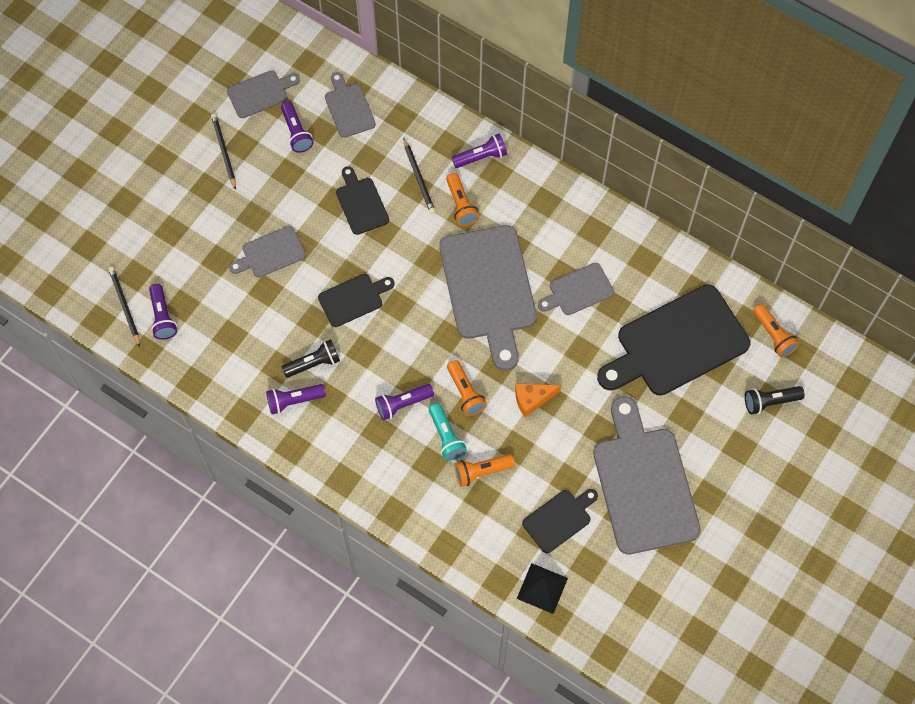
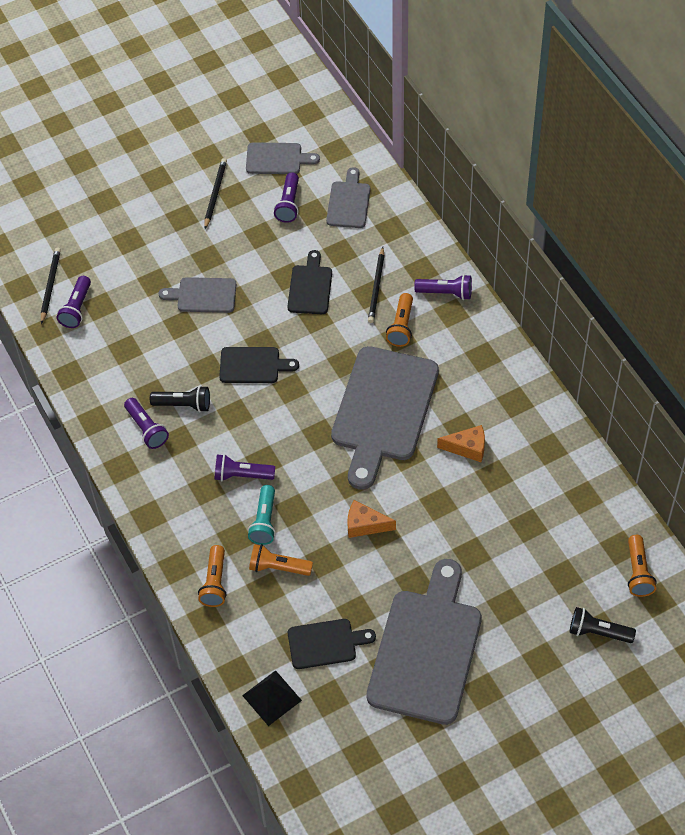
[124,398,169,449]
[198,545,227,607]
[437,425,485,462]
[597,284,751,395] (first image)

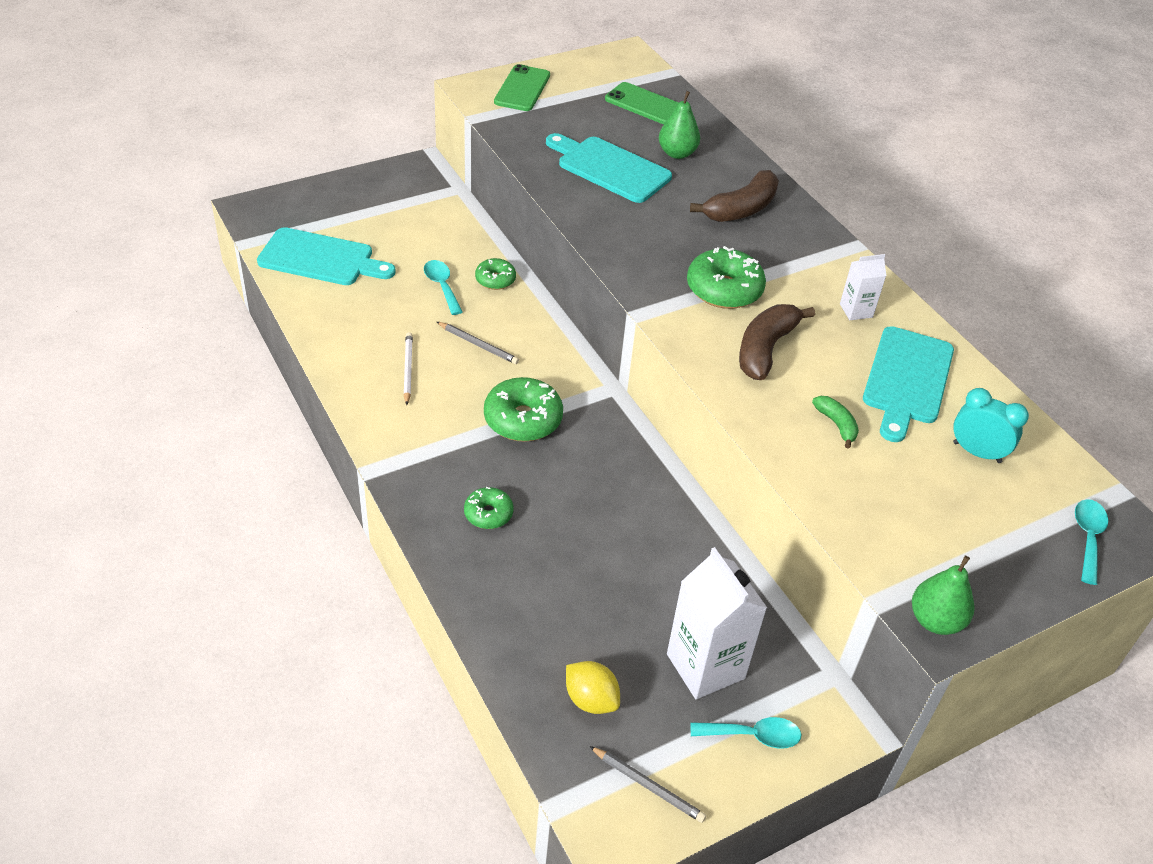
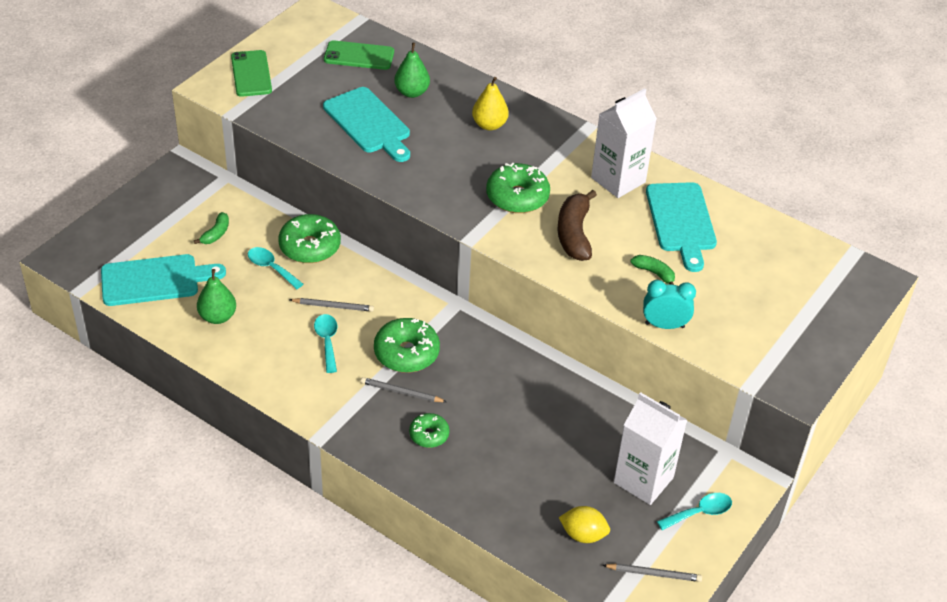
[194,212,229,244]
[197,269,236,324]
[278,214,341,263]
[314,314,337,373]
[323,87,410,162]
[360,377,447,402]
[472,77,509,130]
[591,88,657,198]
[643,280,696,329]
[404,332,413,405] (first image)

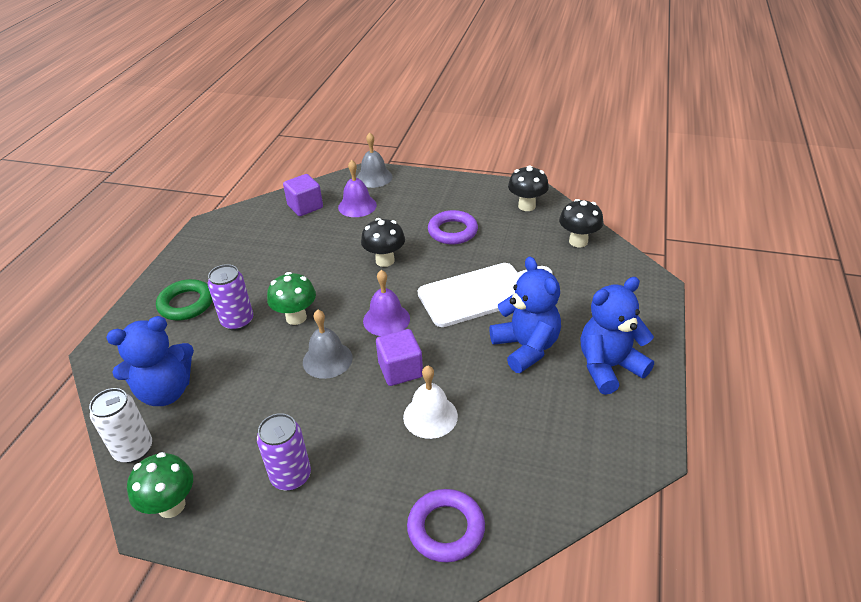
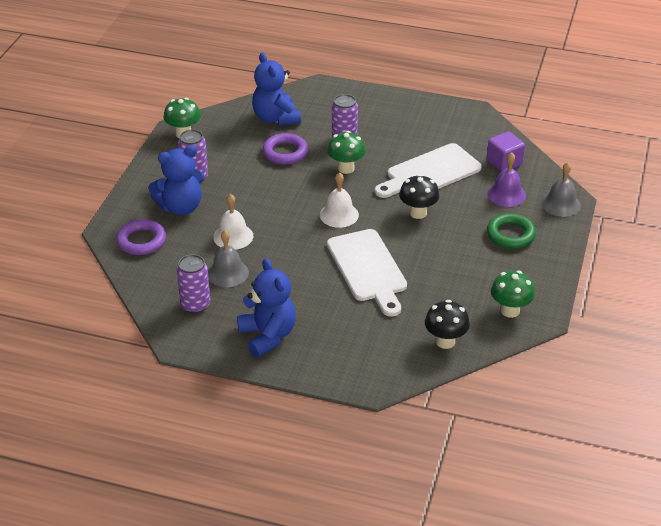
[148,145,204,215]
[177,254,210,313]
[208,230,249,287]
[262,133,308,164]
[320,172,359,228]
[375,143,482,198]
[487,213,536,249]
[491,270,535,318]
[89,388,152,463] (first image)
[376,329,423,386] (first image)

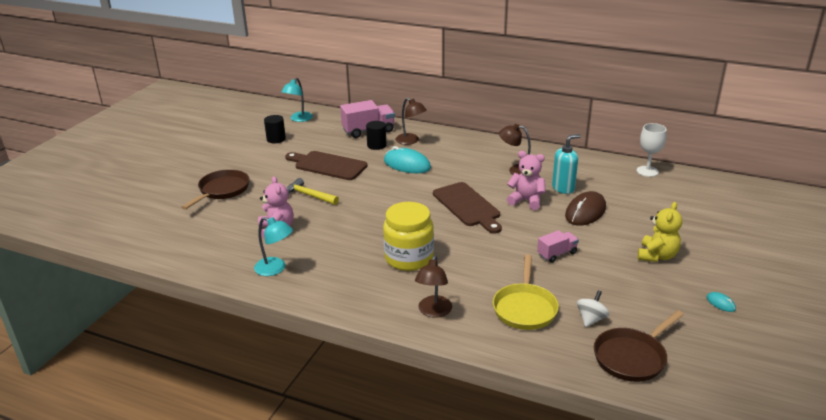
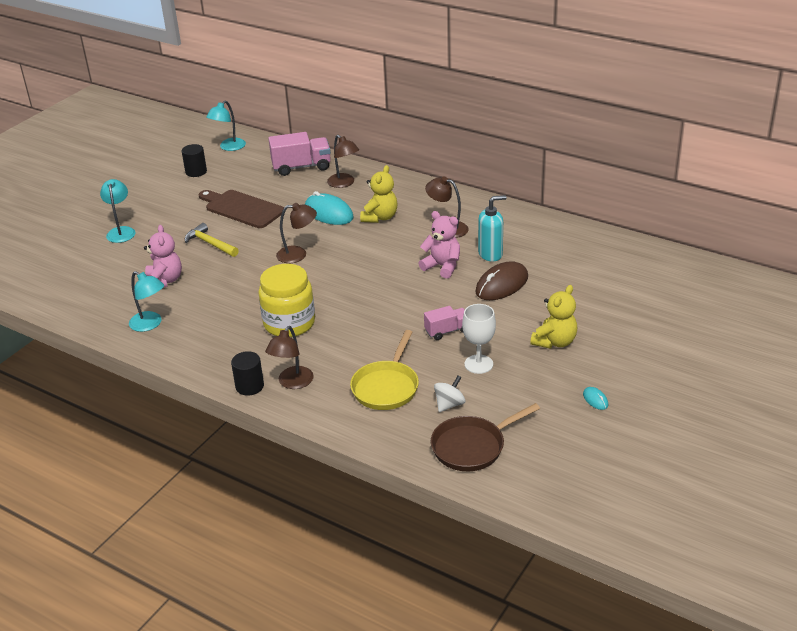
[100,179,136,243]
[231,351,264,396]
[276,203,317,263]
[360,165,397,223]
[462,304,496,374]
[433,182,502,233] (first image)

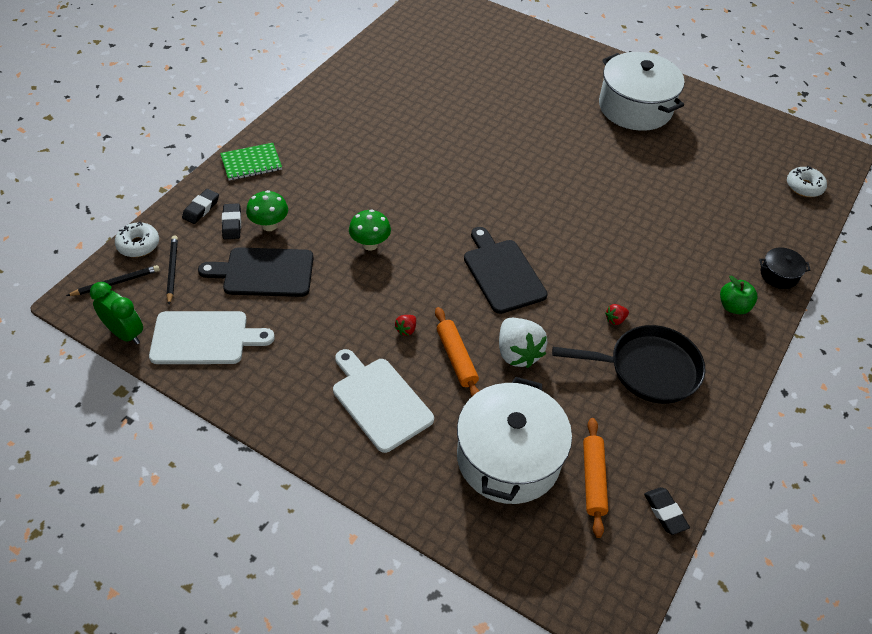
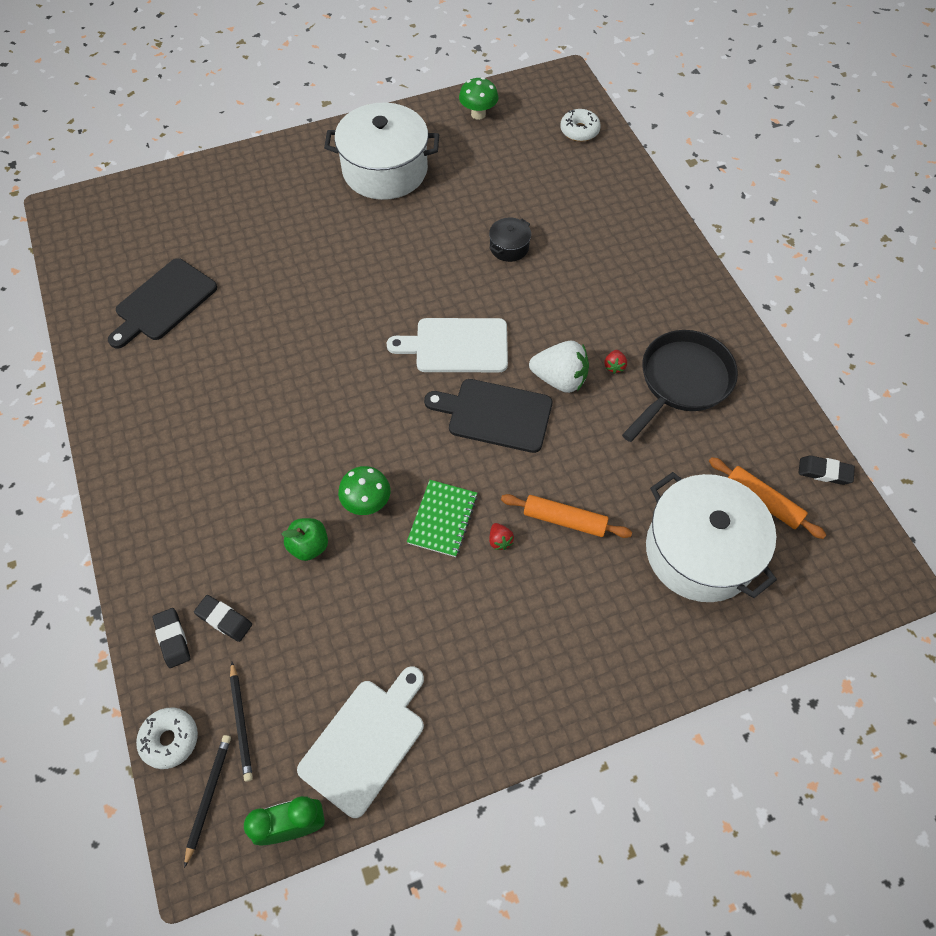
[108,258,217,349]
[230,662,253,782]
[281,518,328,561]
[387,318,508,372]
[407,480,478,557]
[459,77,498,120]
[489,218,531,262]
[529,341,589,393]

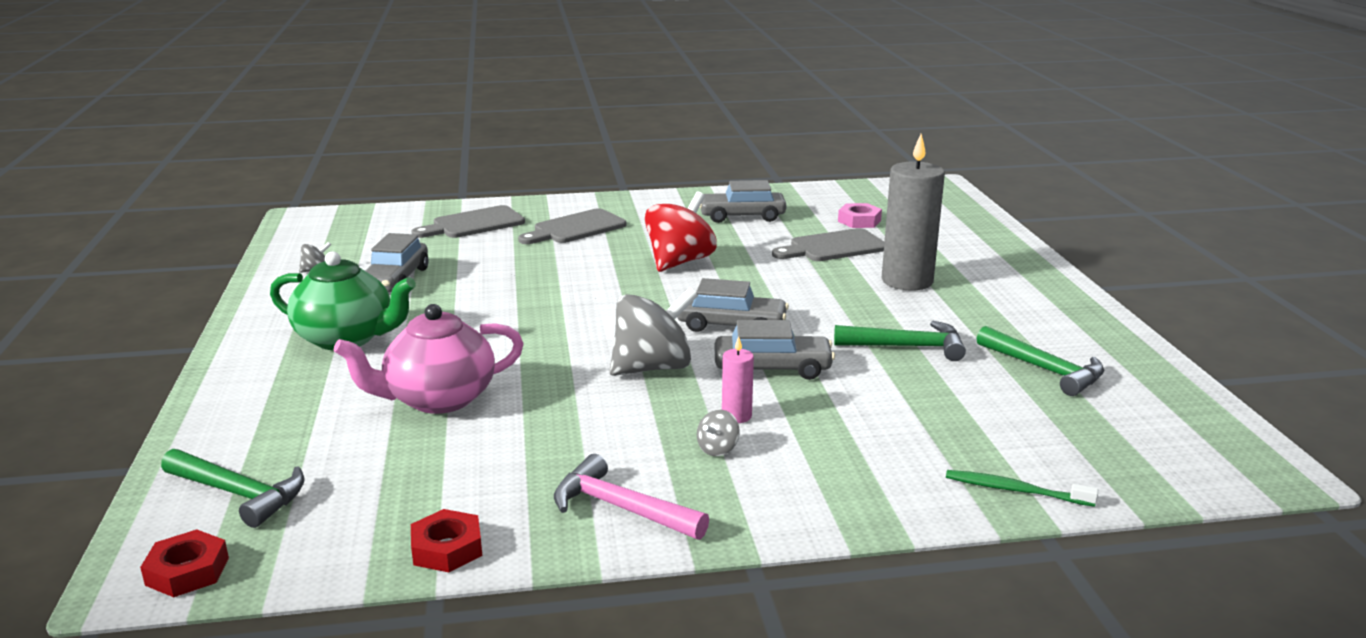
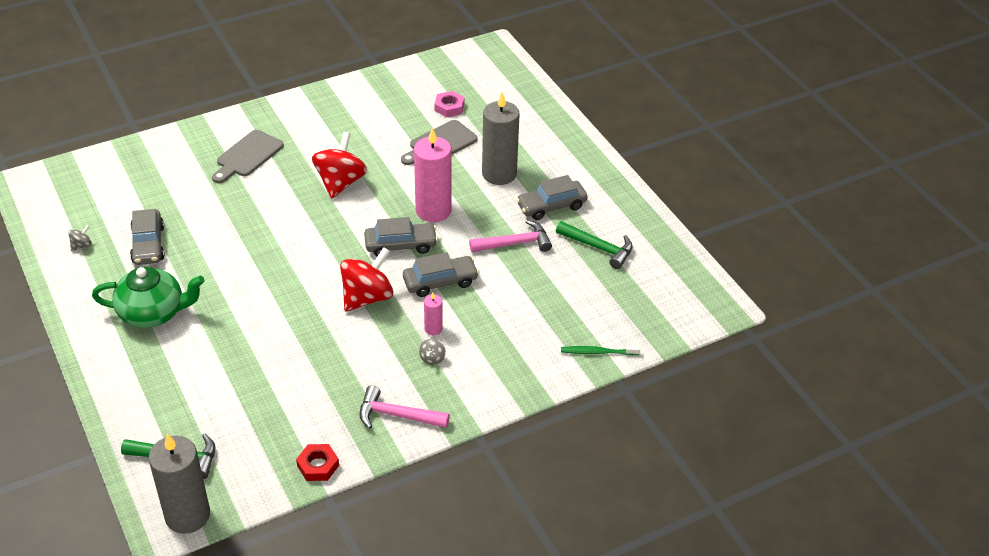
[149,433,210,534]
[340,247,393,312]
[414,127,452,222]
[469,220,552,252]
[516,175,587,220]
[334,304,524,414] (first image)
[411,205,525,238] (first image)

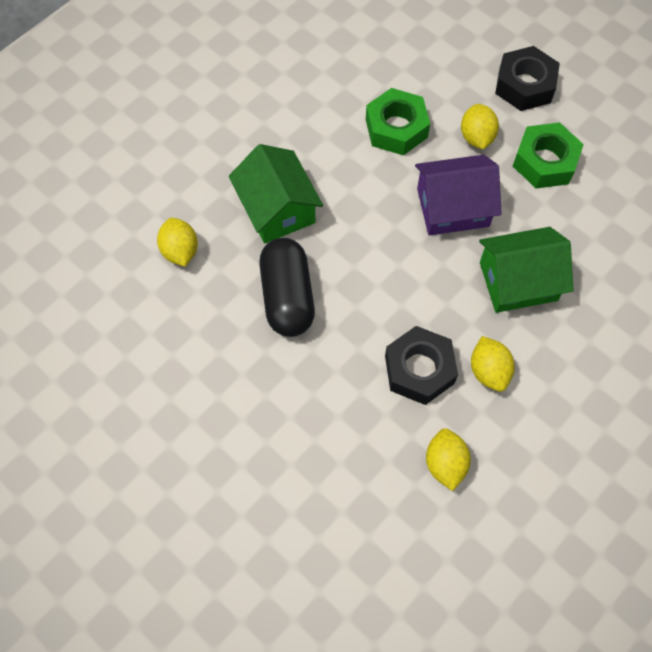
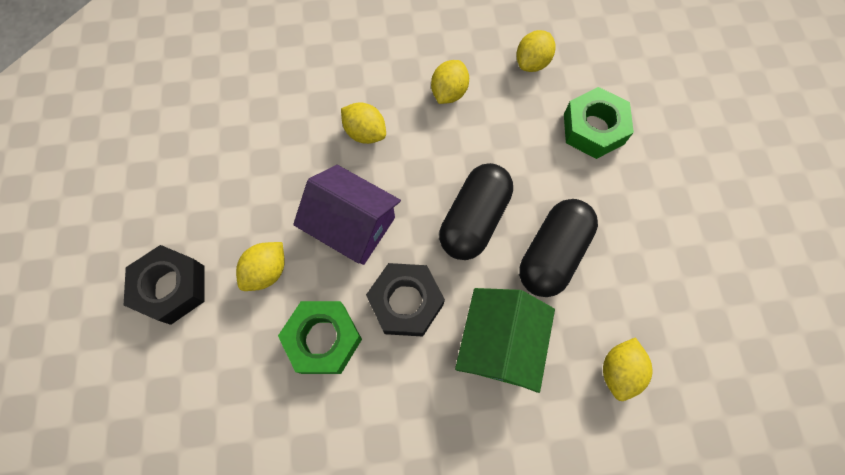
[341,102,386,144]
[366,263,445,337]
[439,163,513,260]
[564,87,634,159]

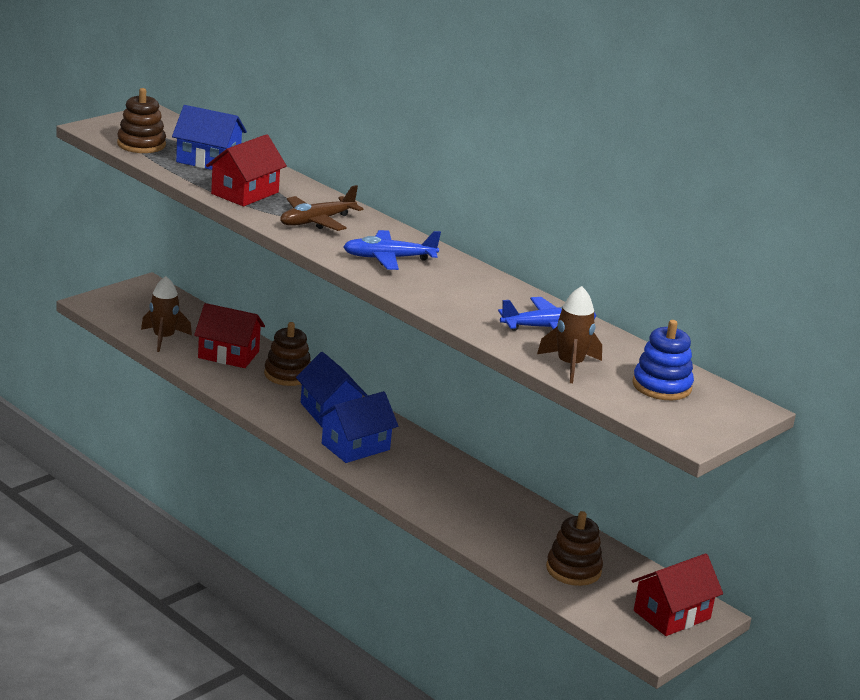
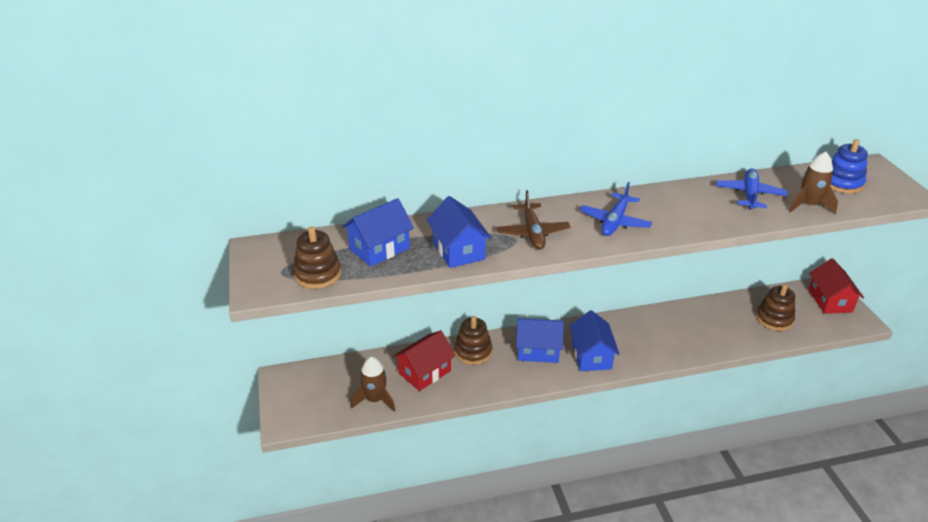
[427,196,492,268]

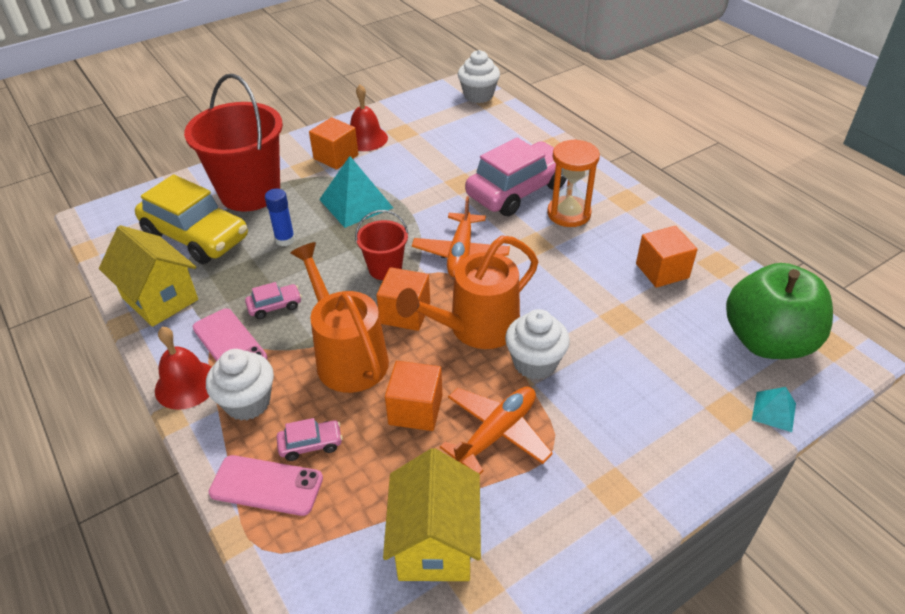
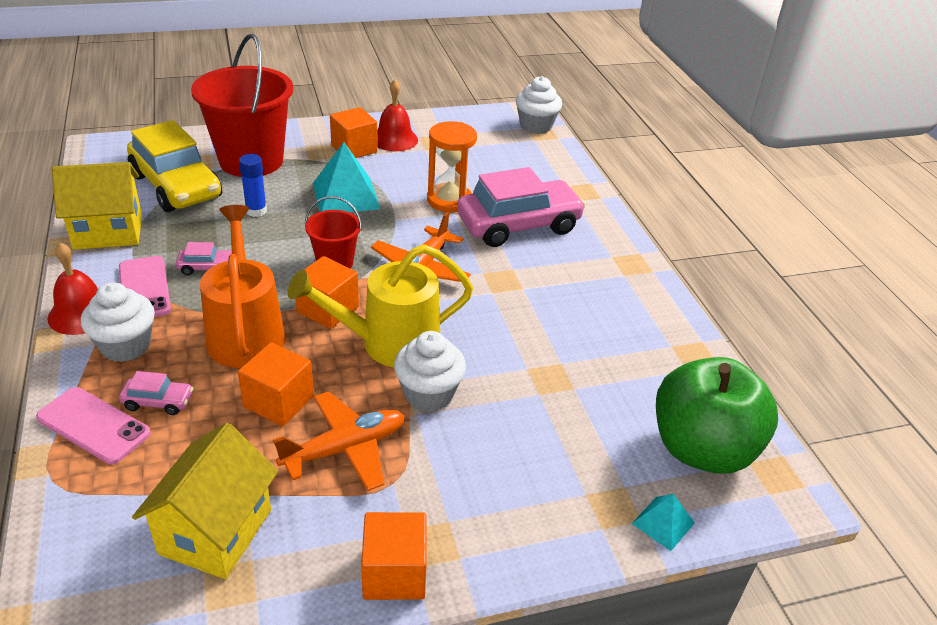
[52,162,142,250]
[287,244,473,368]
[361,512,427,600]
[427,121,477,213]

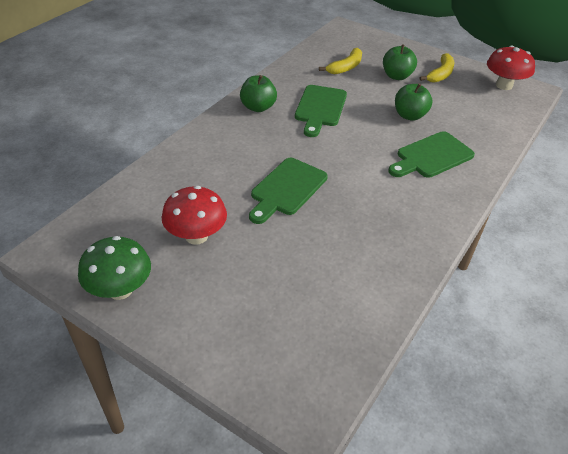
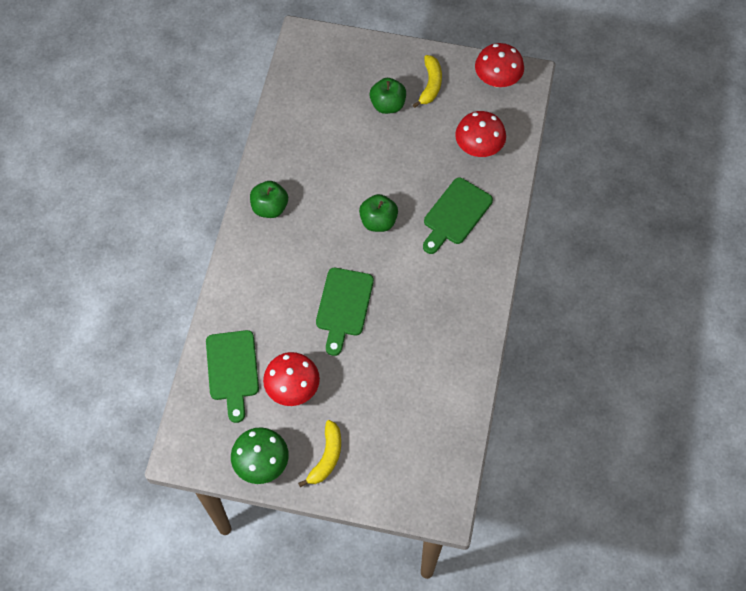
[206,330,259,423]
[298,420,341,487]
[359,194,398,232]
[455,111,506,157]

